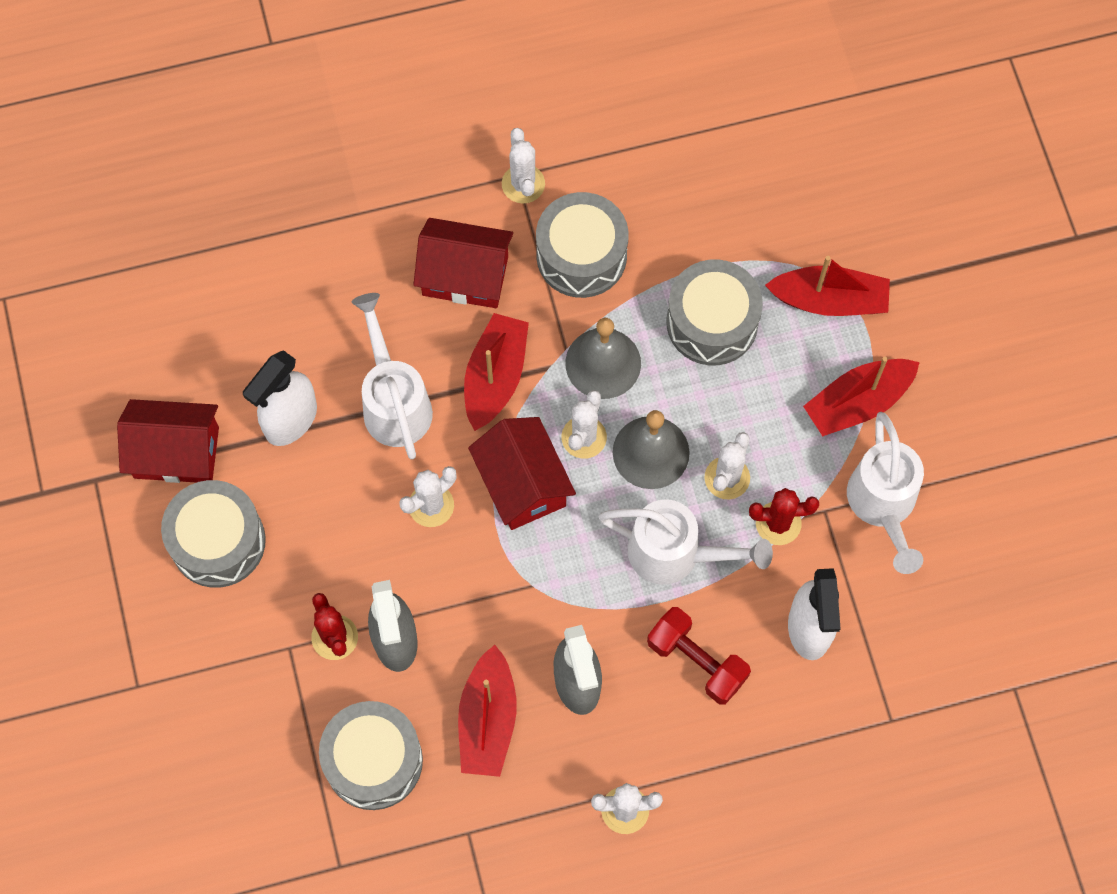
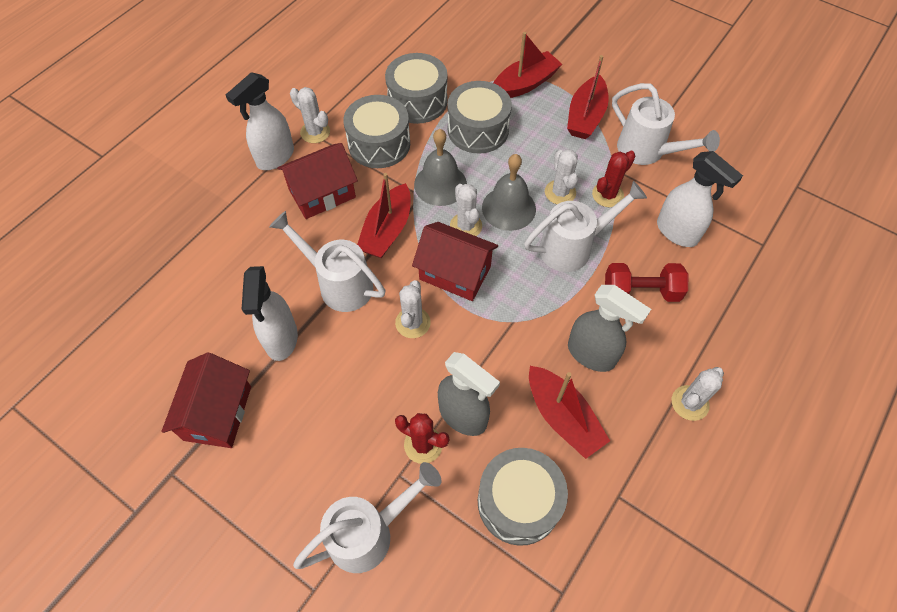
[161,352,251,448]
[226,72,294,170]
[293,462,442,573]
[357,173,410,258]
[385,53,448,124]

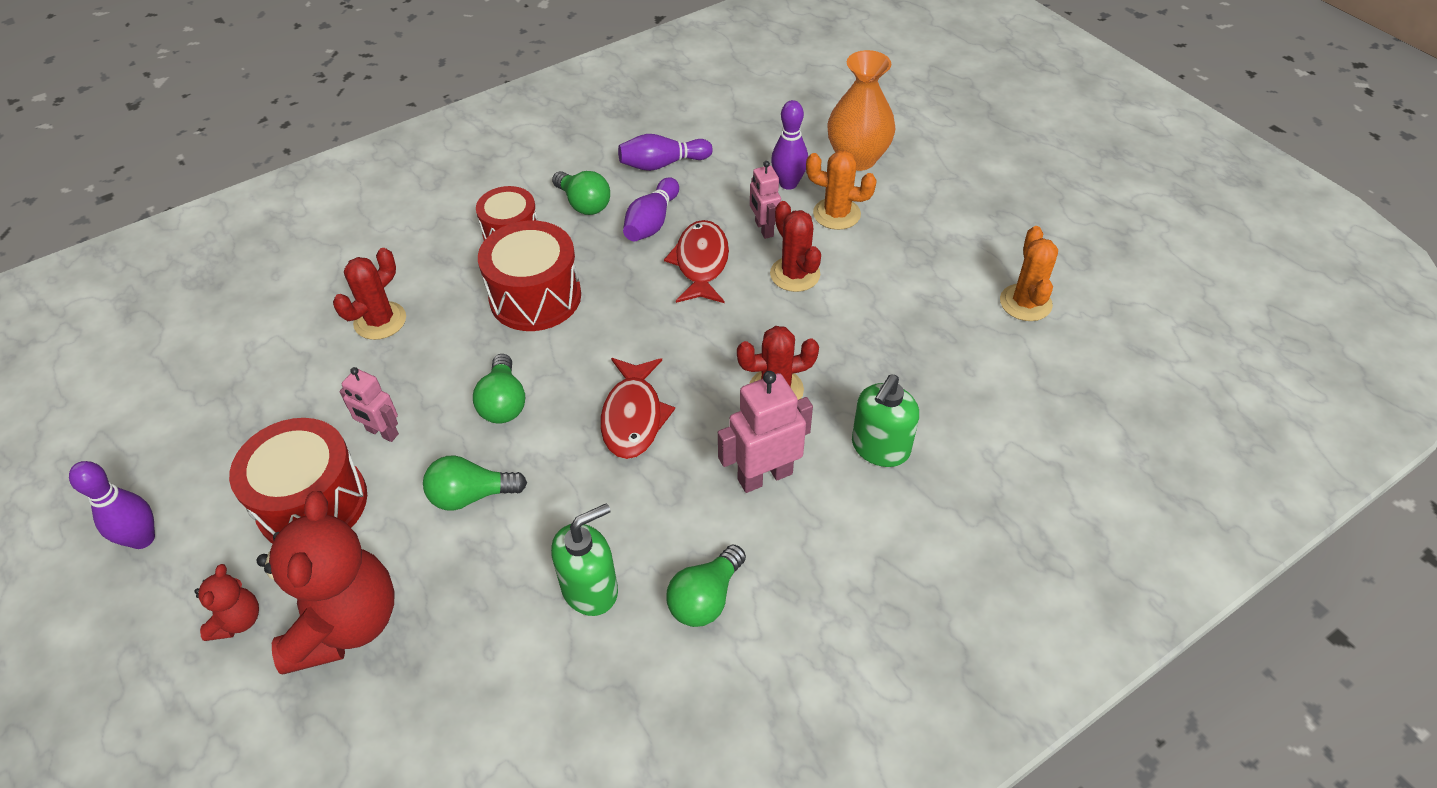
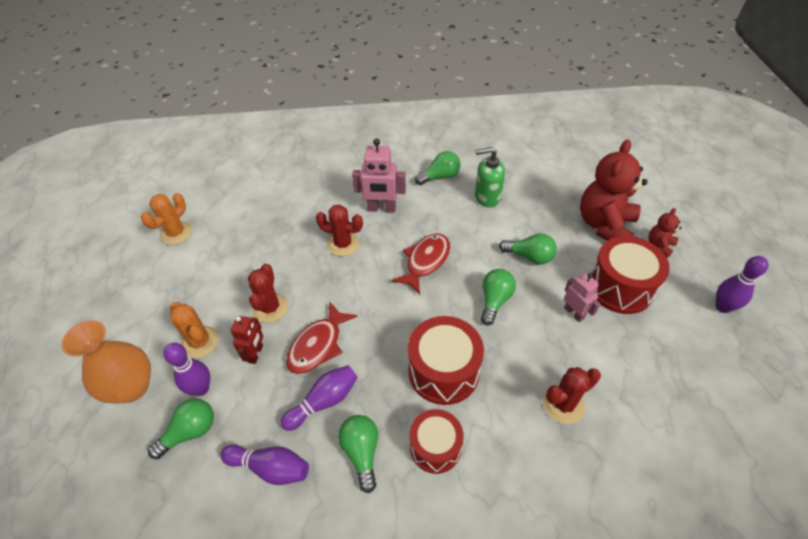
[148,398,214,459]
[230,316,263,364]
[852,375,919,467] (first image)

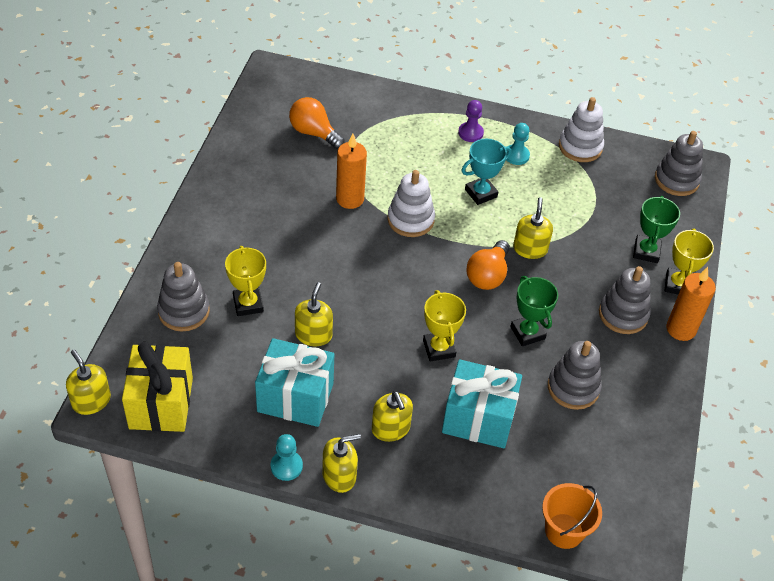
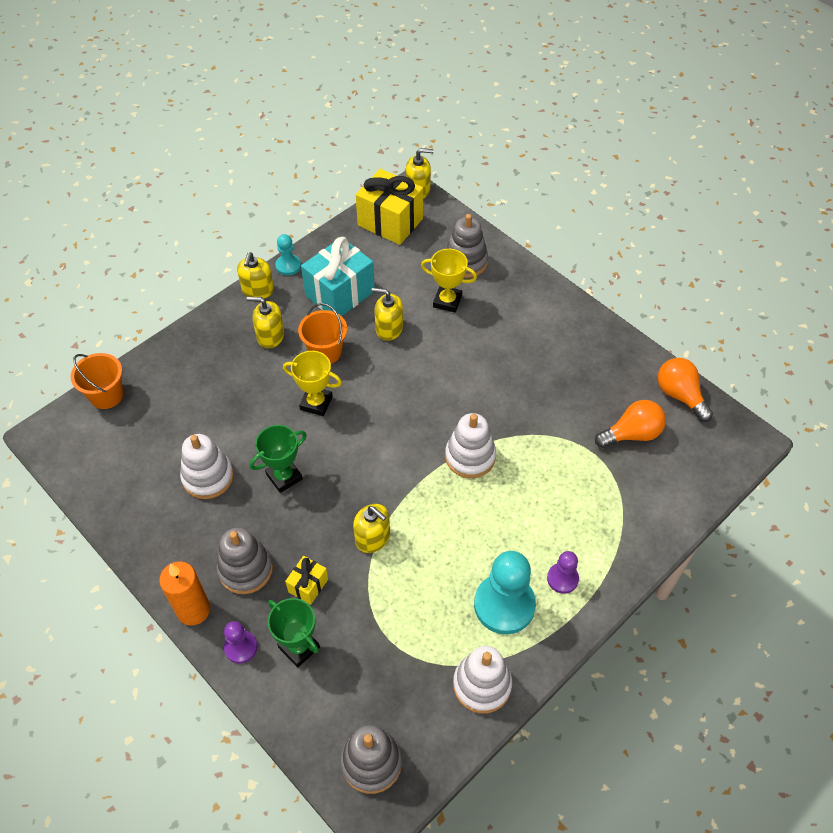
[180,434,234,499]
[224,621,257,664]
[250,425,307,493]
[285,556,328,605]
[298,303,347,364]
[372,288,403,341]
[474,551,536,634]
[658,358,713,422]
[336,133,367,209] (first image)
[442,359,522,448] (first image)
[461,139,511,205] (first image)

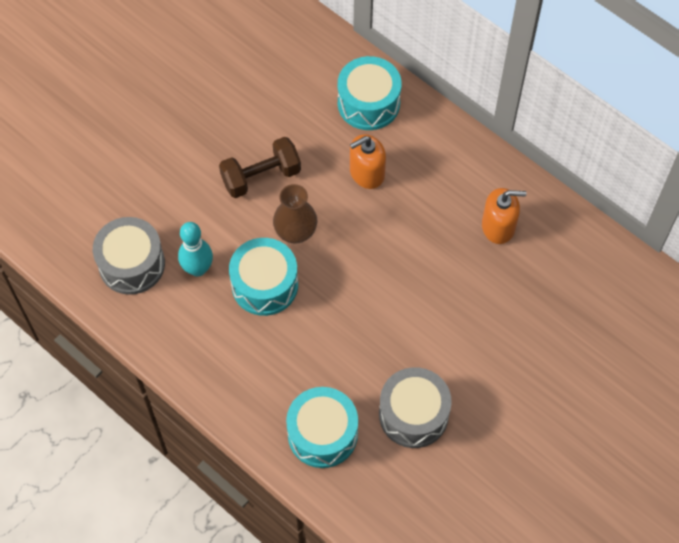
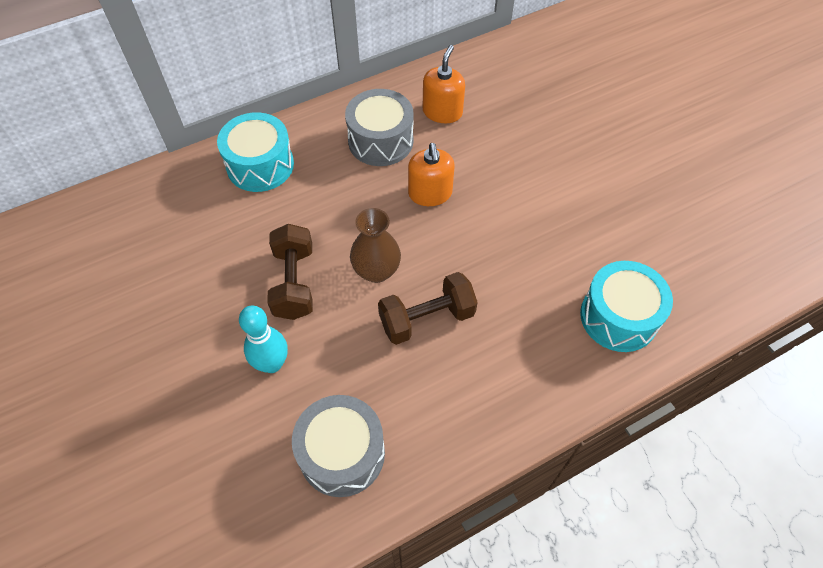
[239,305,288,373]
[345,89,414,166]
[378,272,478,345]
[408,143,455,206]

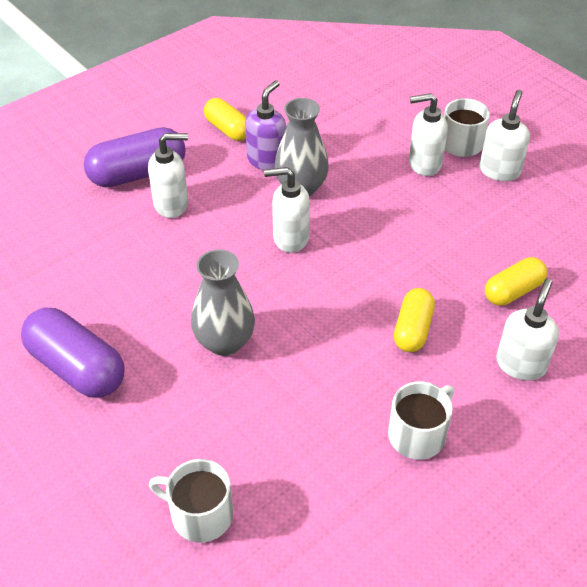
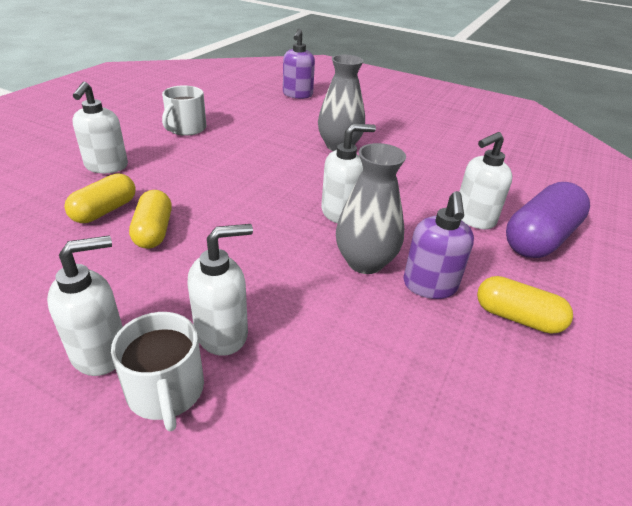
[47,235,123,376]
[129,190,172,249]
[283,29,315,99]
[21,307,125,398] (first image)

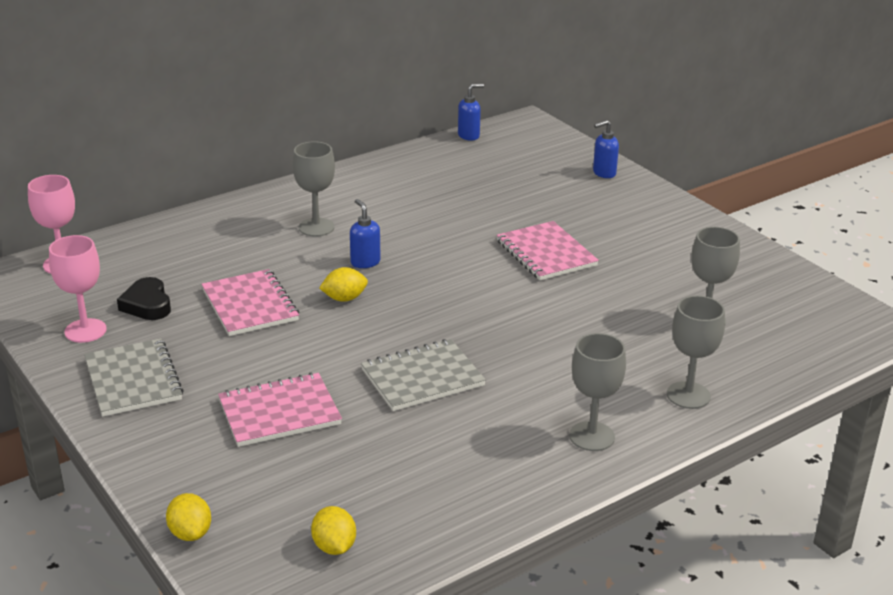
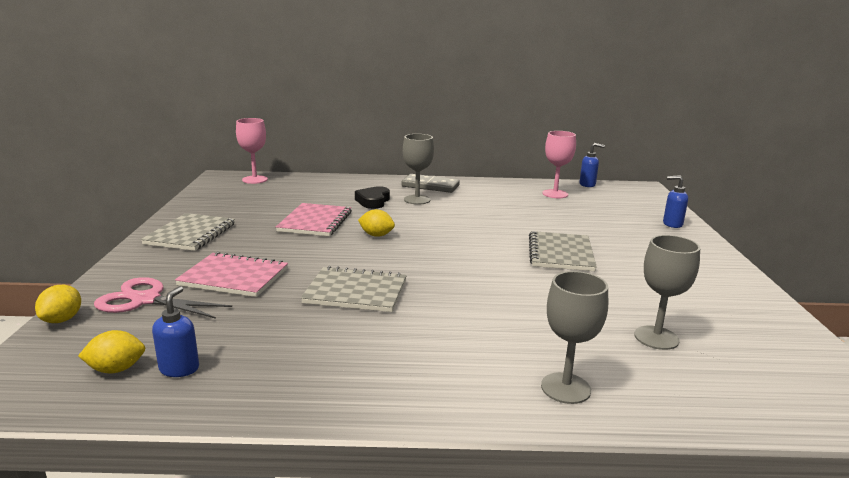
[78,330,145,374]
[94,277,232,319]
[152,286,199,377]
[355,186,390,209]
[401,174,460,193]
[529,231,597,271]
[542,131,576,198]
[569,333,626,451] (first image)

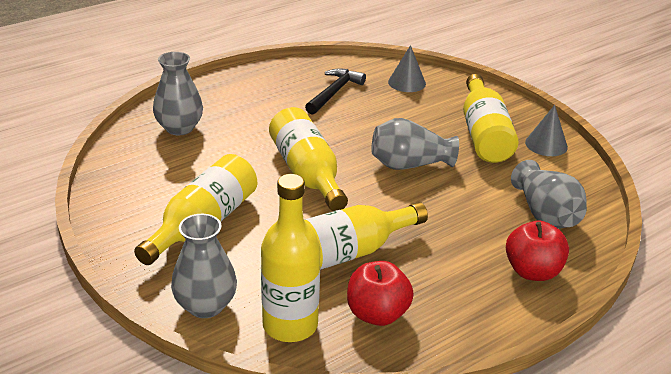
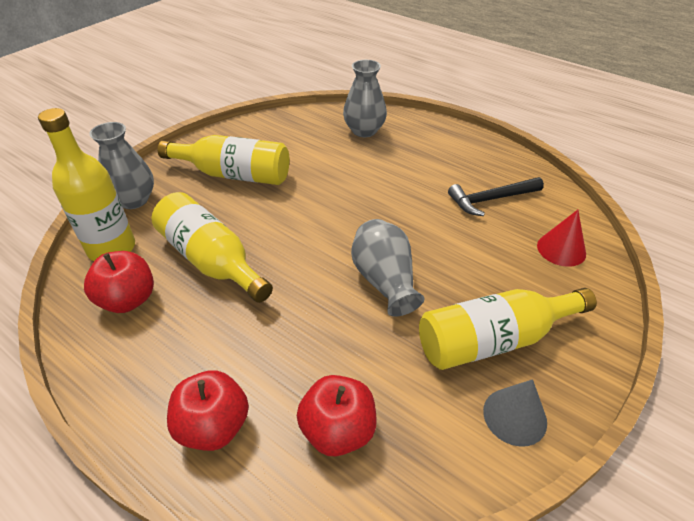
[297,375,377,457]
[448,177,544,216]
[537,210,586,267]
[269,107,348,211] (first image)

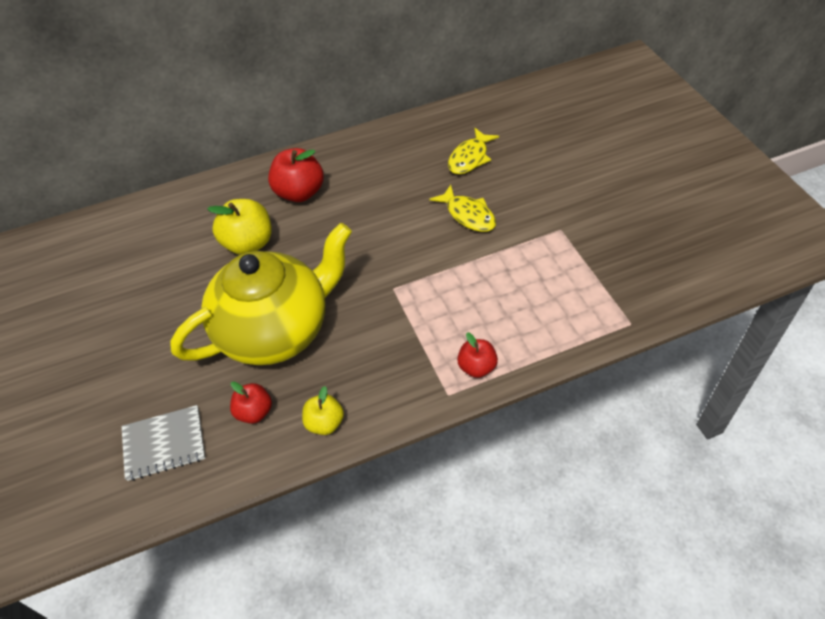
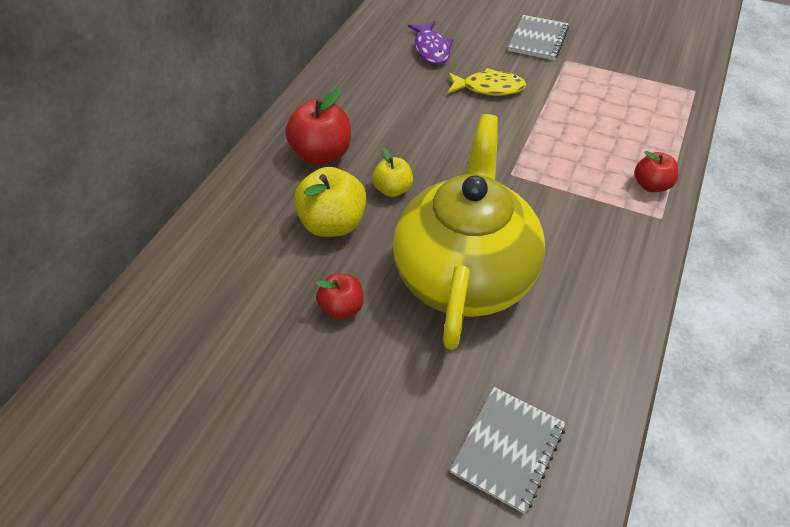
[316,273,364,319]
[372,148,413,197]
[408,21,454,65]
[508,15,569,60]

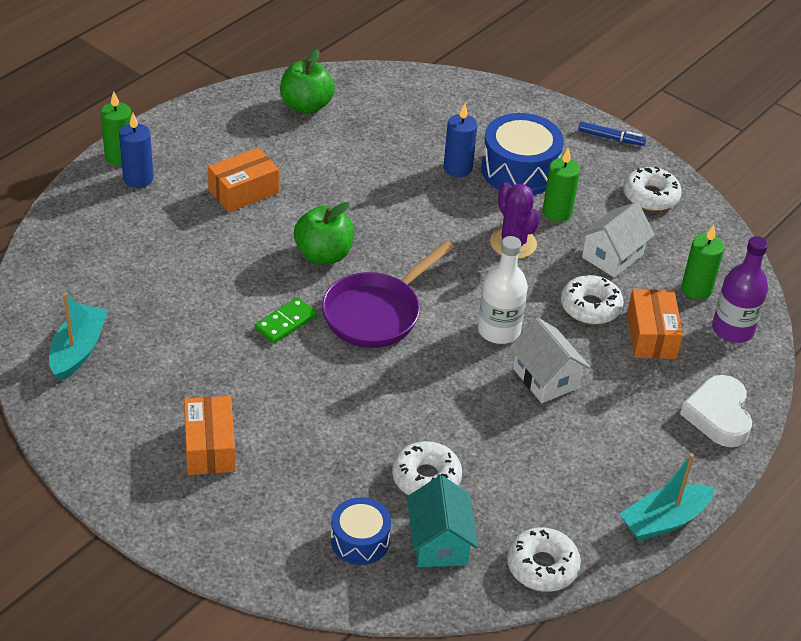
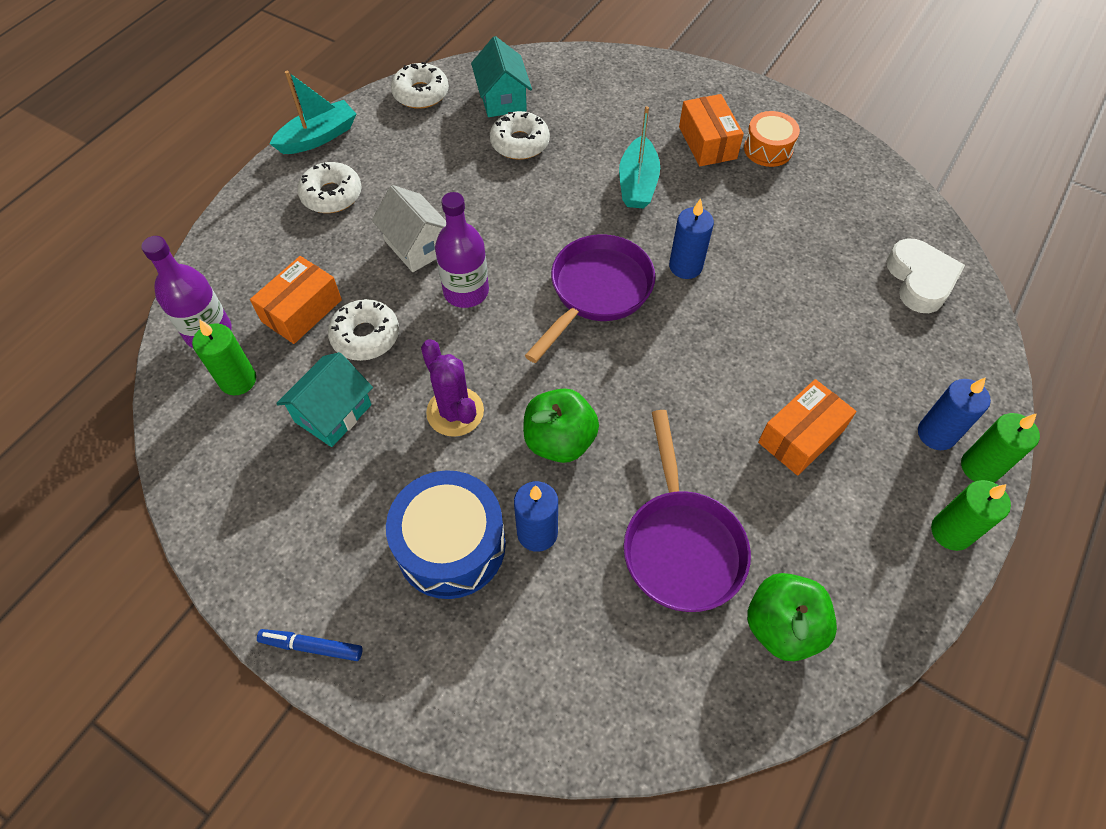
[250,256,342,344]
[276,352,373,447]
[297,162,362,213]
[435,192,489,308]
[523,388,599,463]
[619,106,660,209]
[624,410,751,612]
[669,198,714,279]
[744,111,800,167]
[886,238,965,313]
[931,480,1011,551]
[331,497,391,565] (first image)

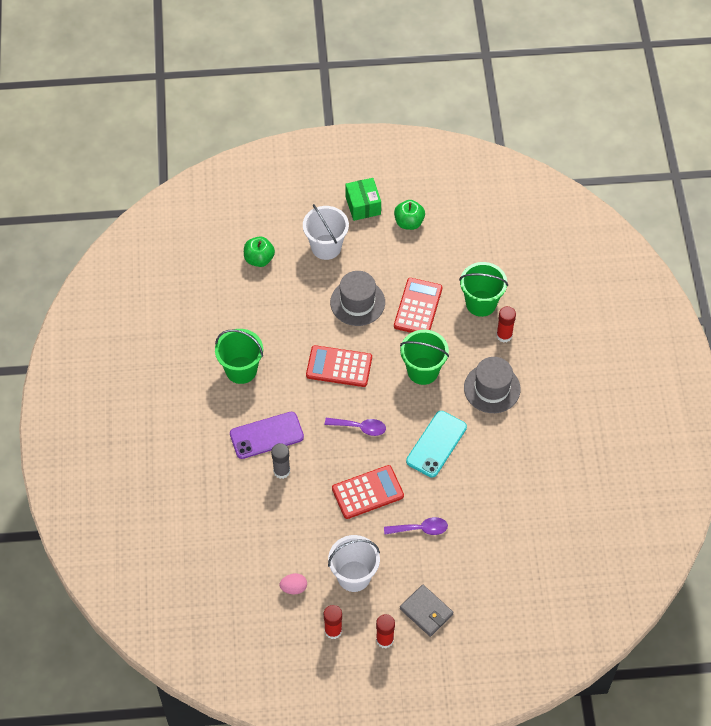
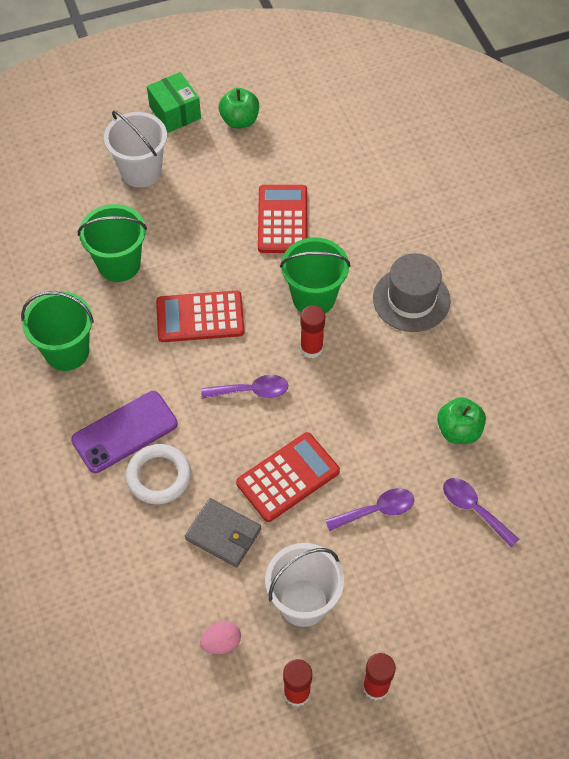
[78,204,147,282]
[126,444,191,504]
[185,498,261,568]
[300,305,325,358]
[437,397,486,444]
[443,478,519,548]
[330,271,385,326] (first image)
[406,411,467,478] (first image)

